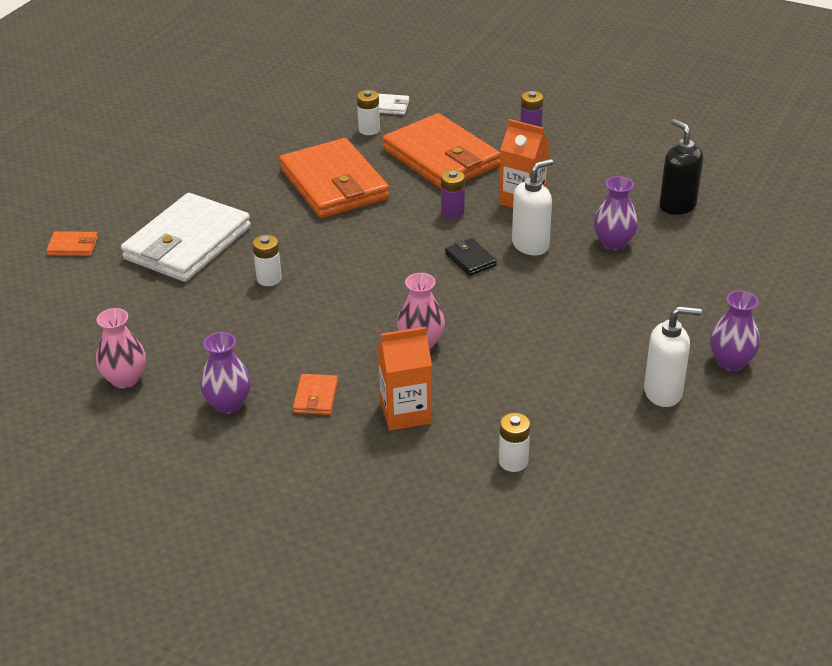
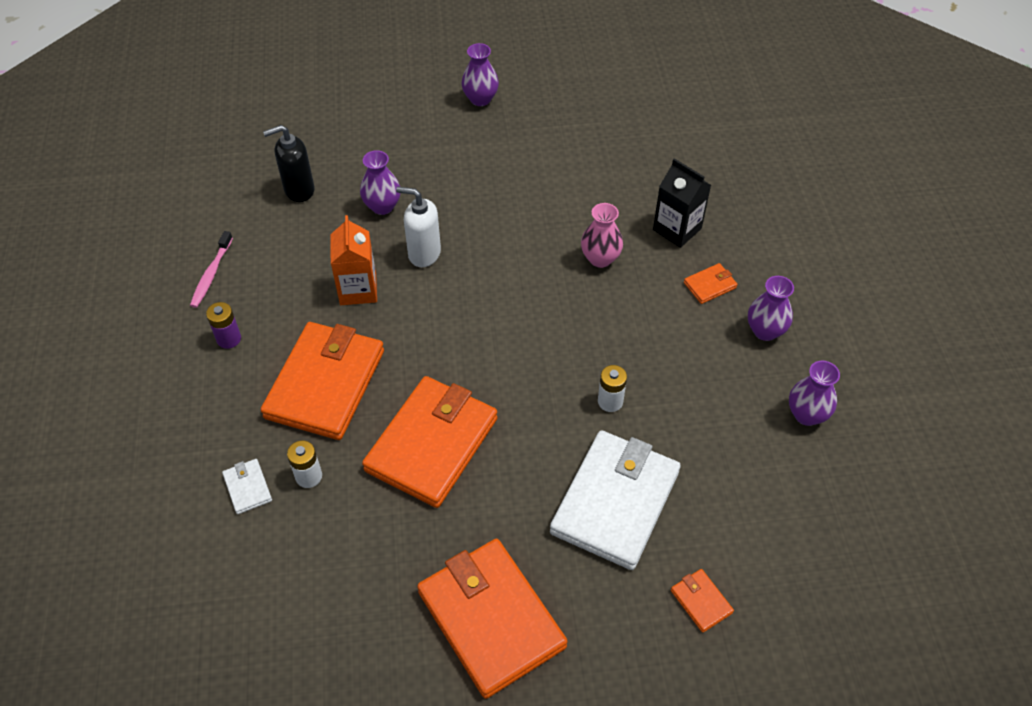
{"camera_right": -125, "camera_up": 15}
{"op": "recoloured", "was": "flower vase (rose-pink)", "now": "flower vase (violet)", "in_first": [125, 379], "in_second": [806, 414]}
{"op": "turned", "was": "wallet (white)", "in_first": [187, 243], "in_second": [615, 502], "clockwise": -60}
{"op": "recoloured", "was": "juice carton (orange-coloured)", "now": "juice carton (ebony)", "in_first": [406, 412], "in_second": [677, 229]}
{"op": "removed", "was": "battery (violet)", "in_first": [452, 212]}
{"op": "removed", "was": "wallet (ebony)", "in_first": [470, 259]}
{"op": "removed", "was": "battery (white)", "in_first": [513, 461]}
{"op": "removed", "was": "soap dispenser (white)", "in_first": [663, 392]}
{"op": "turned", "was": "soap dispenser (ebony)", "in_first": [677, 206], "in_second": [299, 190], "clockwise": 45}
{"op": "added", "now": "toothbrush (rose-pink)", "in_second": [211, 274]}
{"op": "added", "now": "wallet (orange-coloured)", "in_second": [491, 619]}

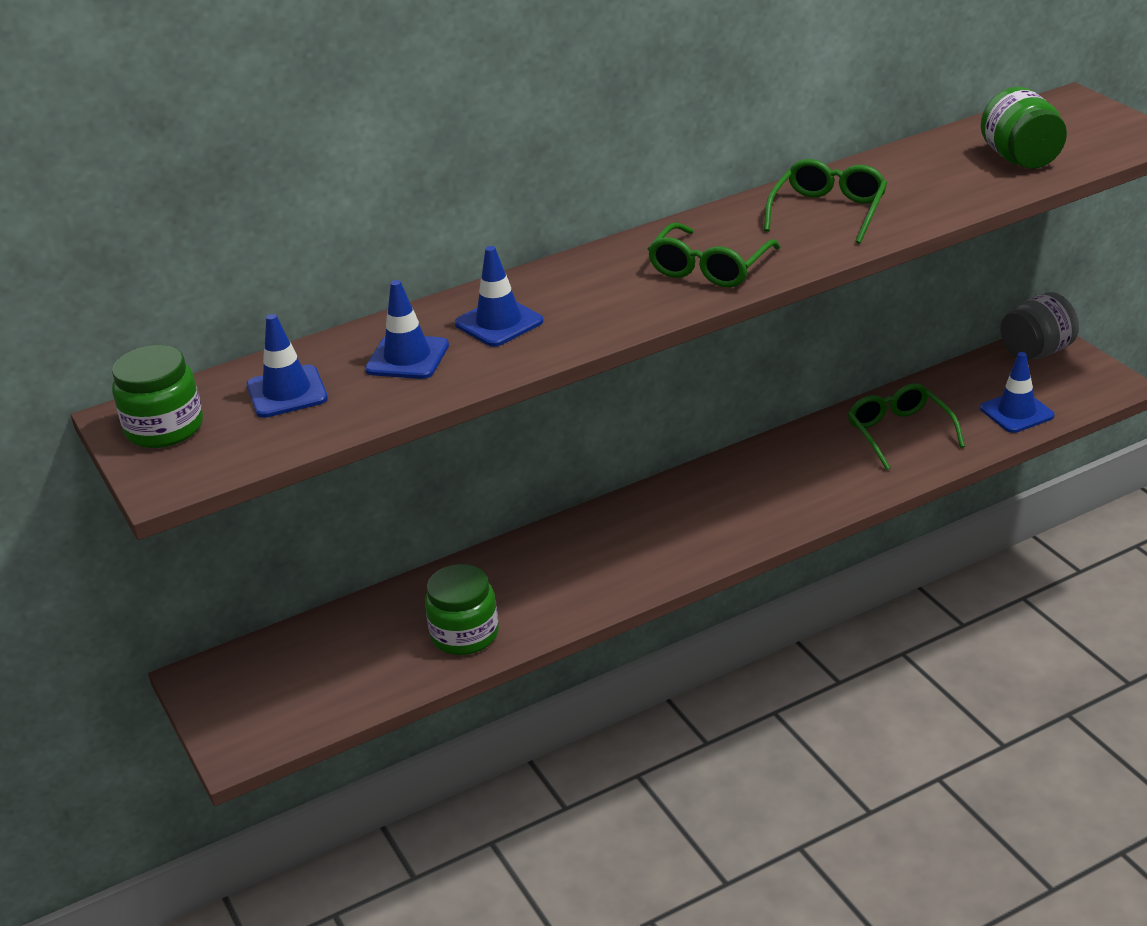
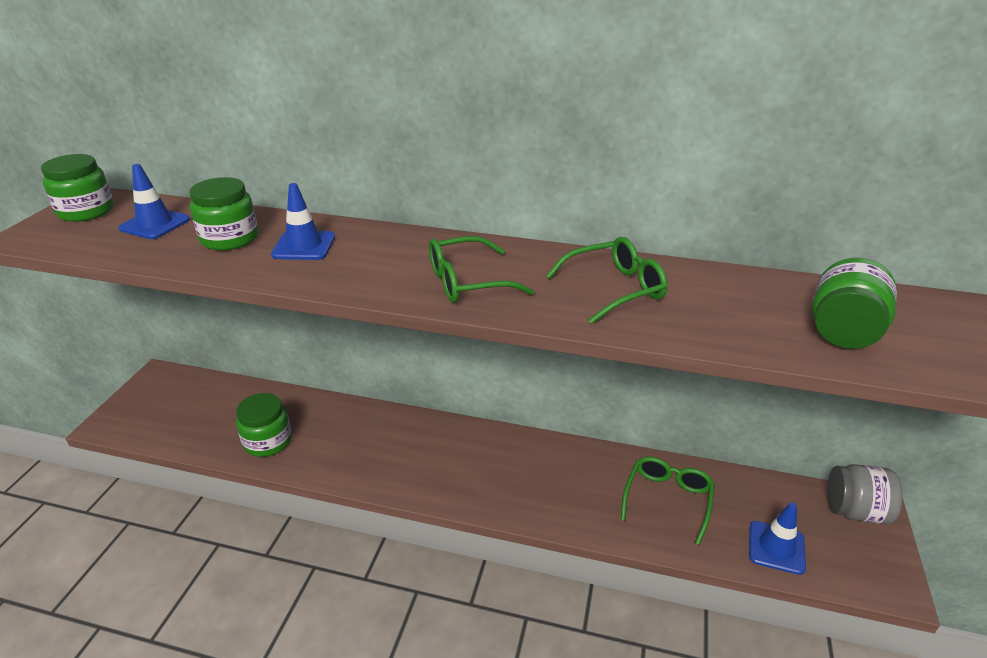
{"camera_right": 40, "camera_up": 0}
{"op": "replaced", "was": "traffic cone (blue)", "now": "jam jar (leaf-green)", "in_first": [407, 358], "in_second": [230, 238]}

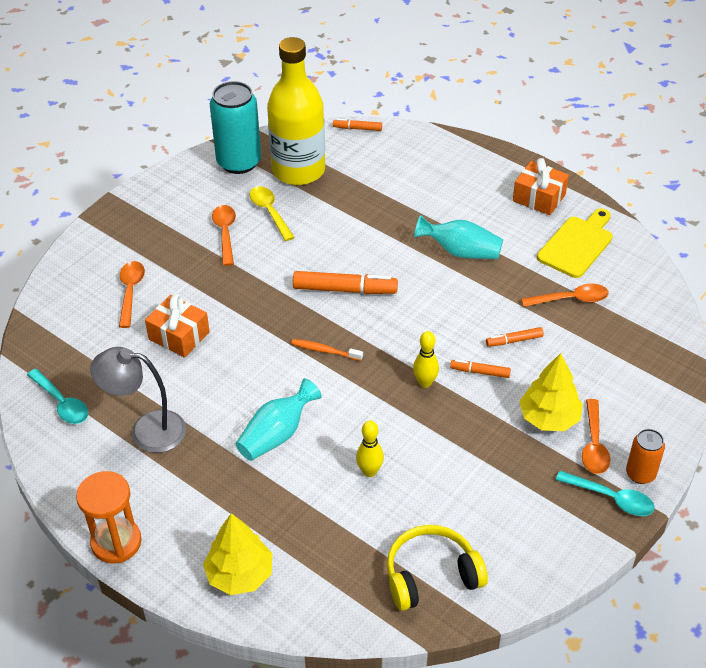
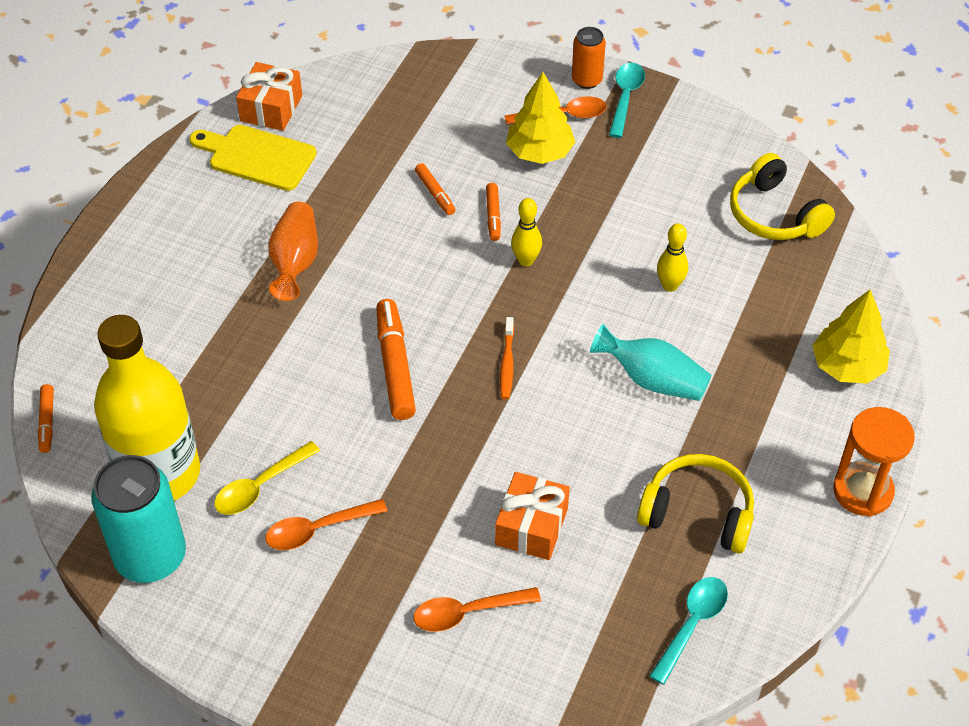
{"camera_right": -105, "camera_up": 5}
{"op": "replaced", "was": "desk lamp (grey)", "now": "over-ear headphones (golden)", "in_first": [146, 430], "in_second": [698, 513]}
{"op": "recoloured", "was": "flower vase (turquoise)", "now": "flower vase (orange-coloured)", "in_first": [461, 251], "in_second": [295, 262]}
{"op": "moved", "was": "gift (orange-coloured)", "in_first": [539, 198], "in_second": [271, 108]}
{"op": "removed", "was": "teaspoon (orange-coloured)", "in_first": [570, 299]}

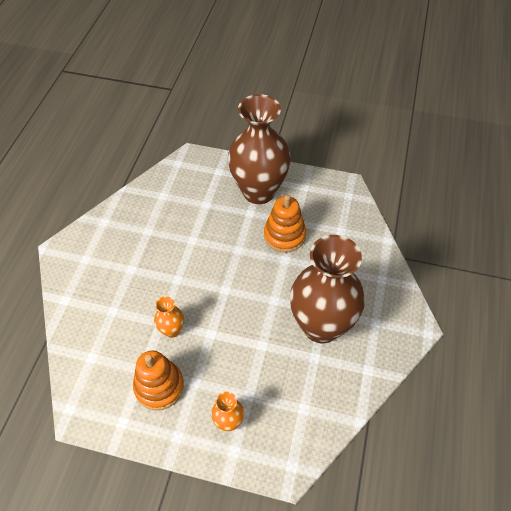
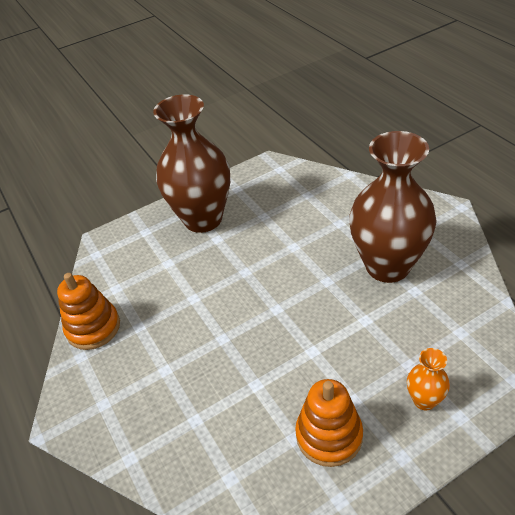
{"camera_right": -40, "camera_up": -10}
{"op": "removed", "was": "flower vase (orange-coloured)", "in_first": [172, 330]}
{"op": "moved", "was": "stacking rings (orange-coloured)", "in_first": [284, 235], "in_second": [93, 327]}

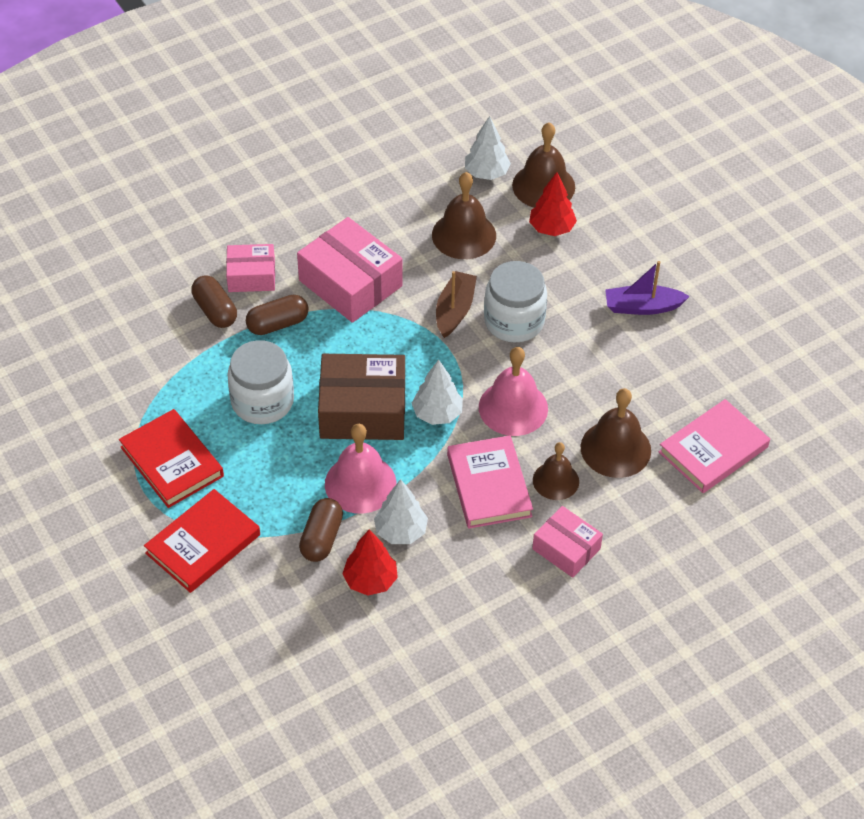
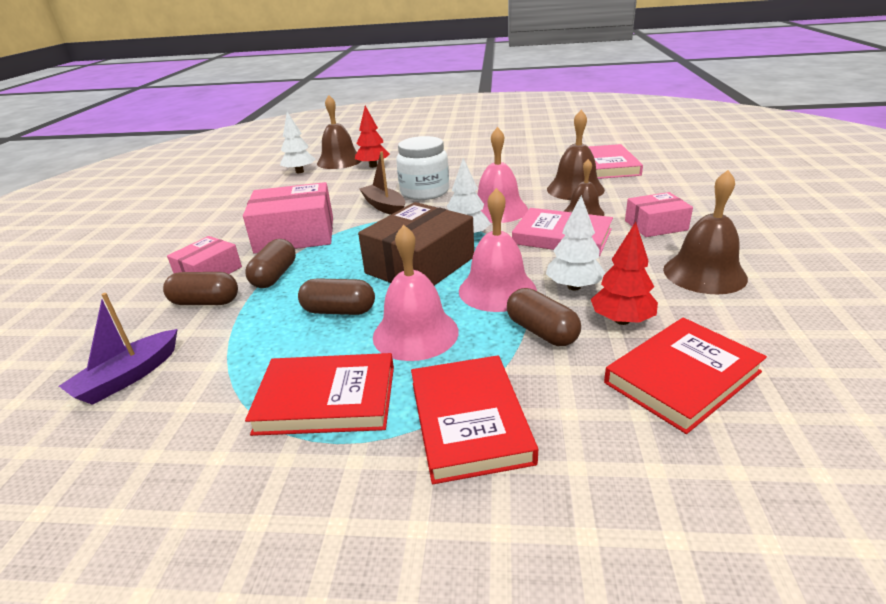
{"camera_right": -50, "camera_up": -20}
{"op": "replaced", "was": "jam jar (white)", "now": "capsule (dark brown)", "in_first": [262, 401], "in_second": [339, 311]}
{"op": "moved", "was": "bell (dark brown)", "in_first": [464, 235], "in_second": [704, 273]}
{"op": "moved", "was": "toy boat (violet)", "in_first": [642, 307], "in_second": [128, 377]}
{"op": "added", "now": "bell (rose-pink)", "in_second": [415, 333]}
{"op": "added", "now": "book (red)", "in_second": [682, 377]}

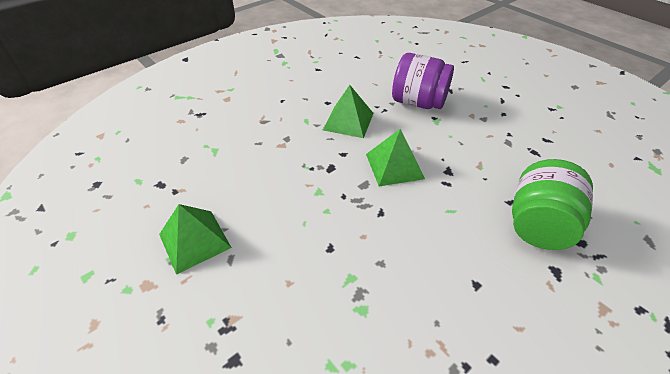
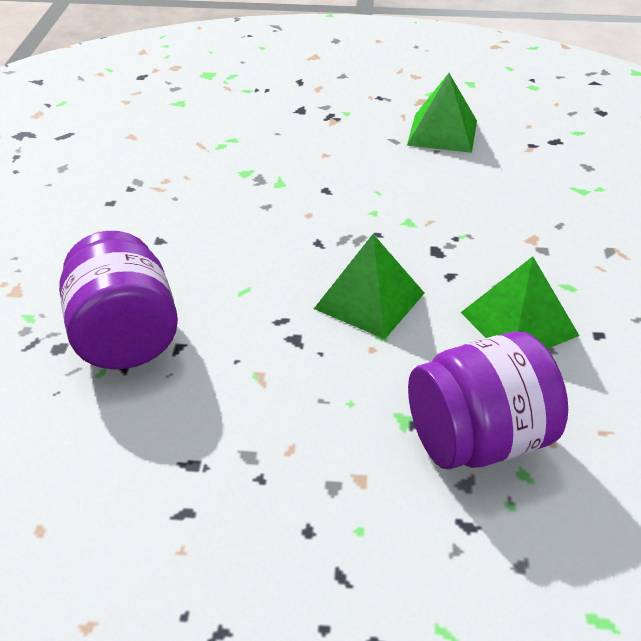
{"camera_right": 135, "camera_up": -5}
{"op": "recoloured", "was": "jam jar (leaf-green)", "now": "jam jar (violet)", "in_first": [538, 225], "in_second": [124, 337]}

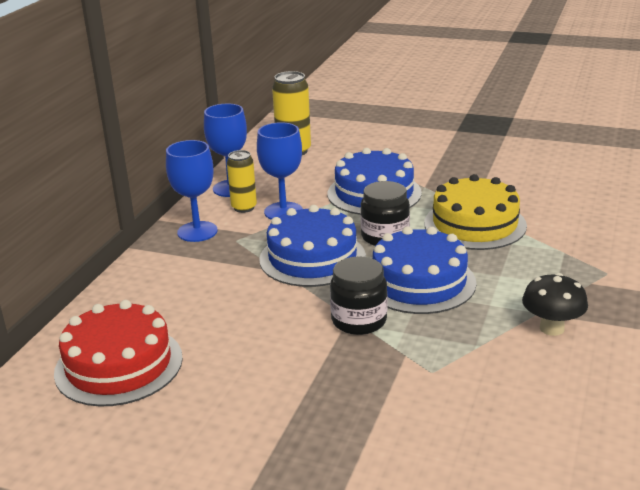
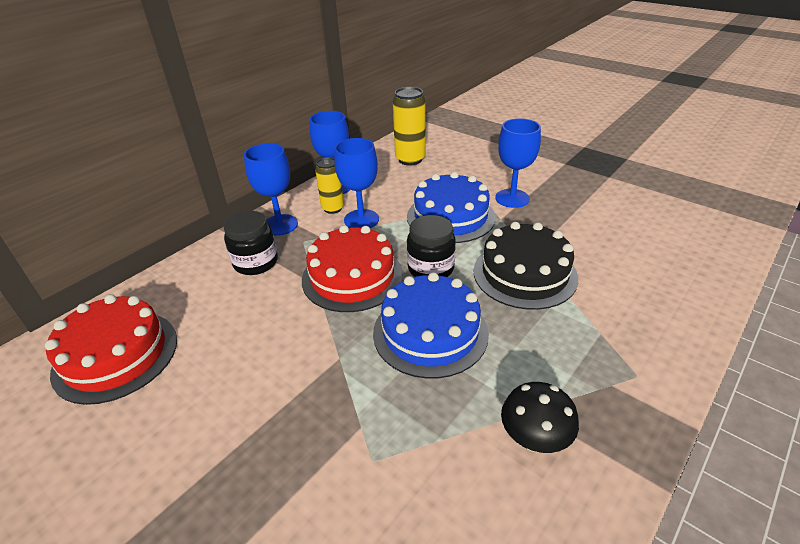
{"camera_right": 20, "camera_up": 10}
{"op": "recoloured", "was": "cake (blue)", "now": "cake (red)", "in_first": [312, 258], "in_second": [352, 277]}
{"op": "moved", "was": "jam jar (ebony)", "in_first": [359, 321], "in_second": [256, 262]}
{"op": "recoloured", "was": "cake (golden)", "now": "cake (ebony)", "in_first": [475, 224], "in_second": [524, 274]}
{"op": "added", "now": "goblet (blue)", "in_second": [512, 198]}

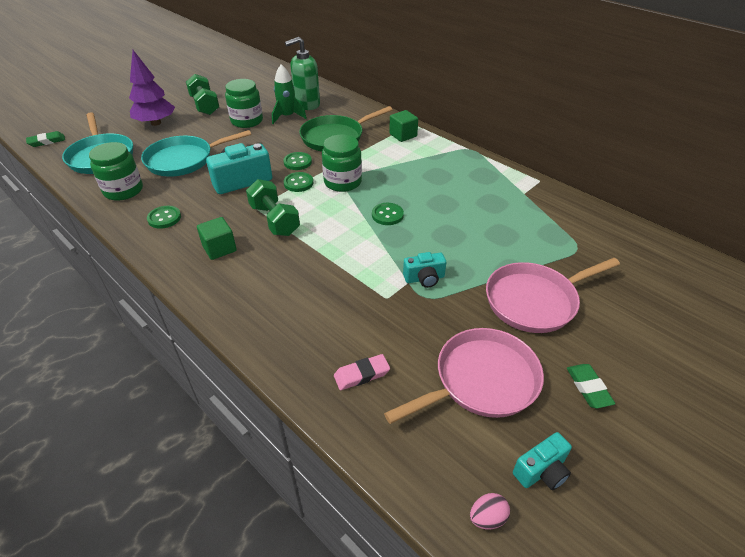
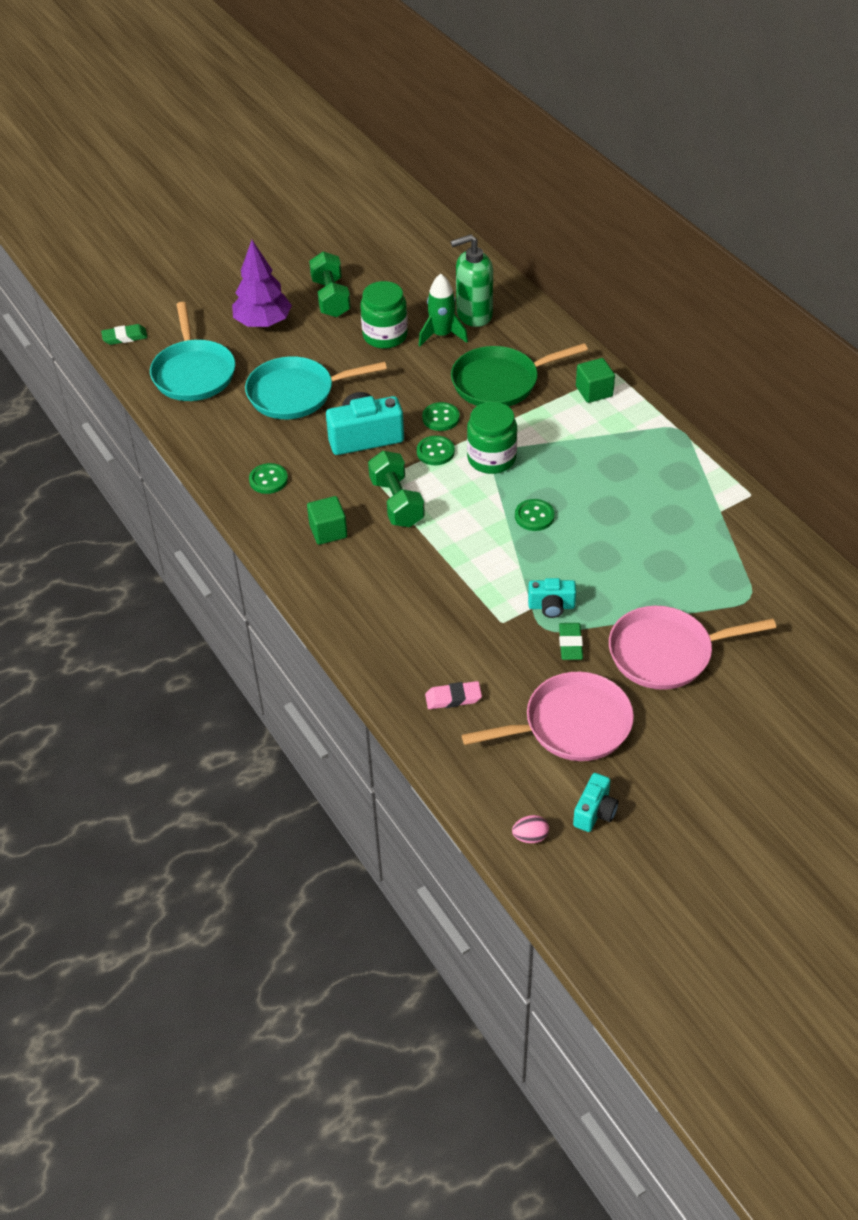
{"camera_right": 15, "camera_up": 5}
{"op": "removed", "was": "jam jar (leaf-green)", "in_first": [123, 190]}
{"op": "turned", "was": "camera (turquoise)", "in_first": [541, 471], "in_second": [595, 812], "clockwise": -45}
{"op": "moved", "was": "eraser (leaf-green)", "in_first": [588, 388], "in_second": [570, 644]}

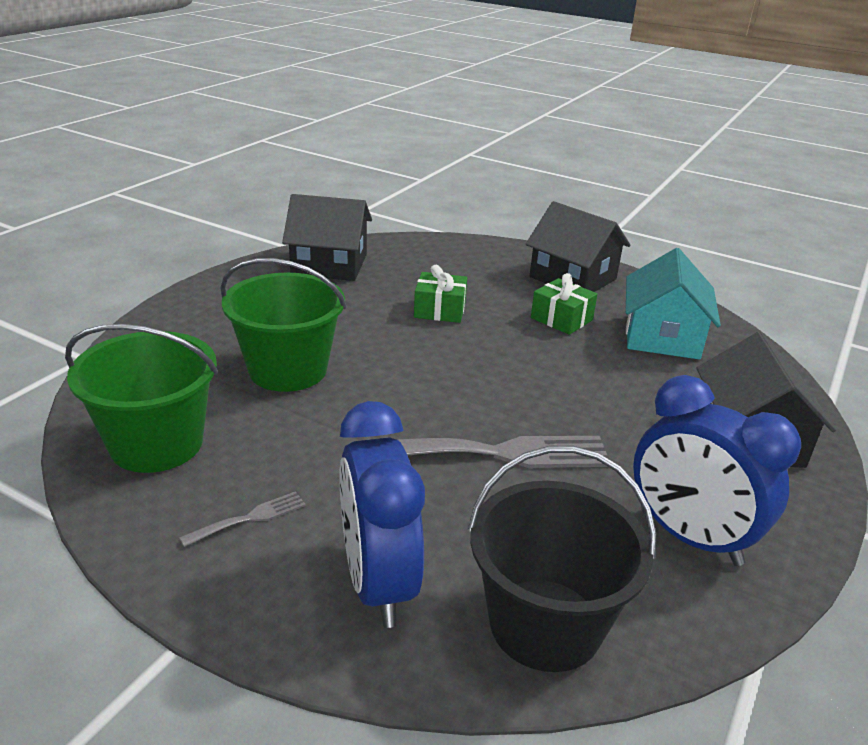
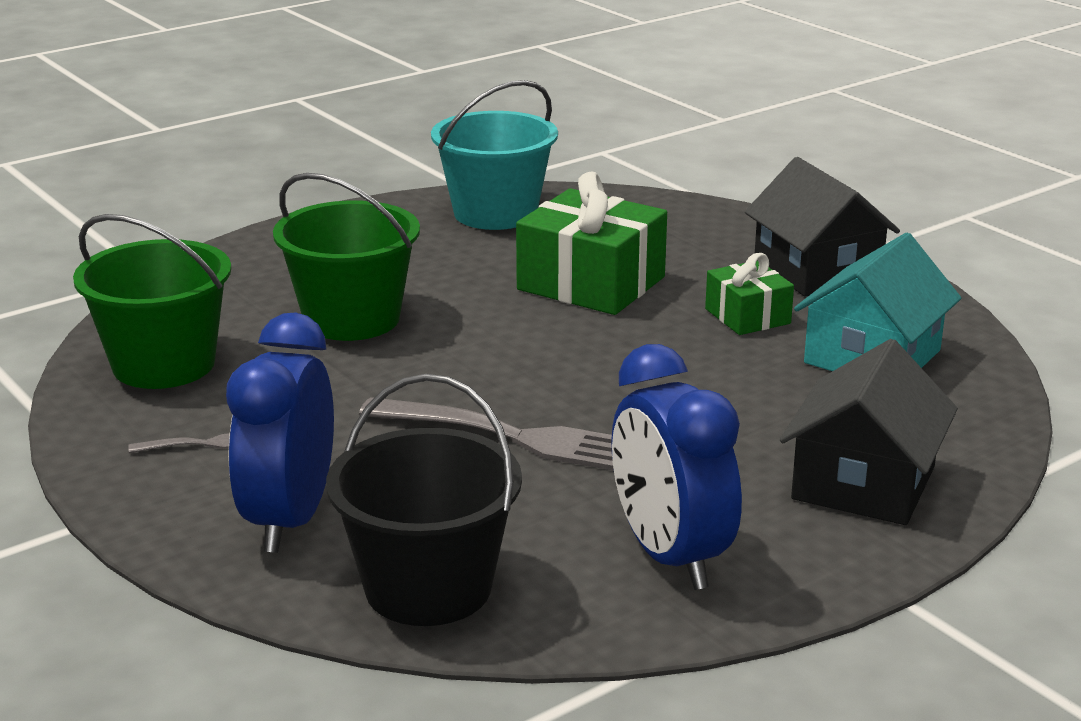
{"camera_right": 25, "camera_up": -5}
{"op": "replaced", "was": "toy house (ebony)", "now": "sand bucket (turquoise)", "in_first": [329, 264], "in_second": [495, 213]}
{"op": "resized", "was": "gift (leaf-green)", "in_first": [440, 310], "in_second": [591, 283], "ratio": 1.78}

